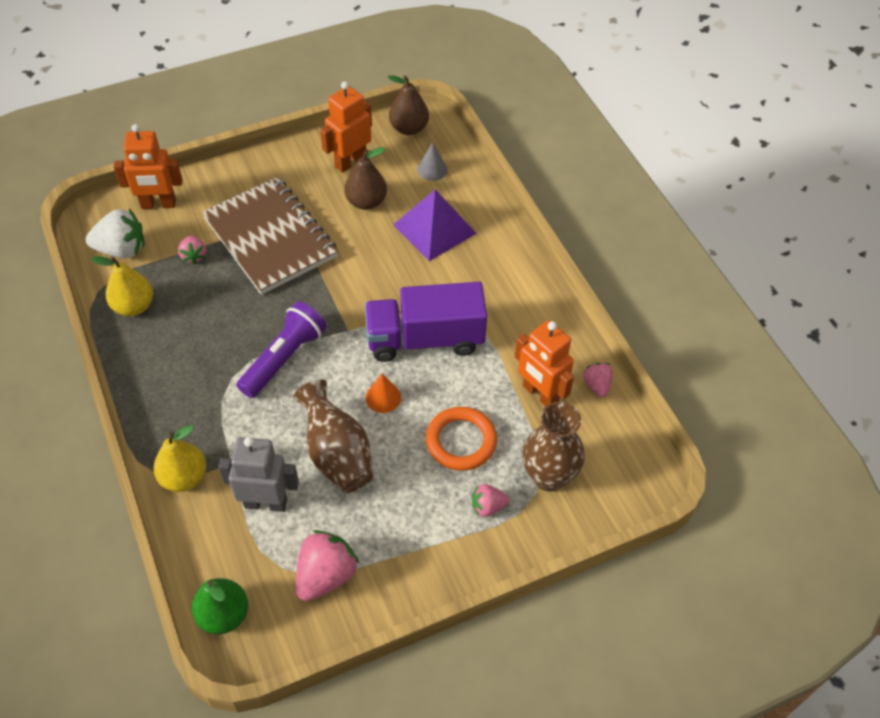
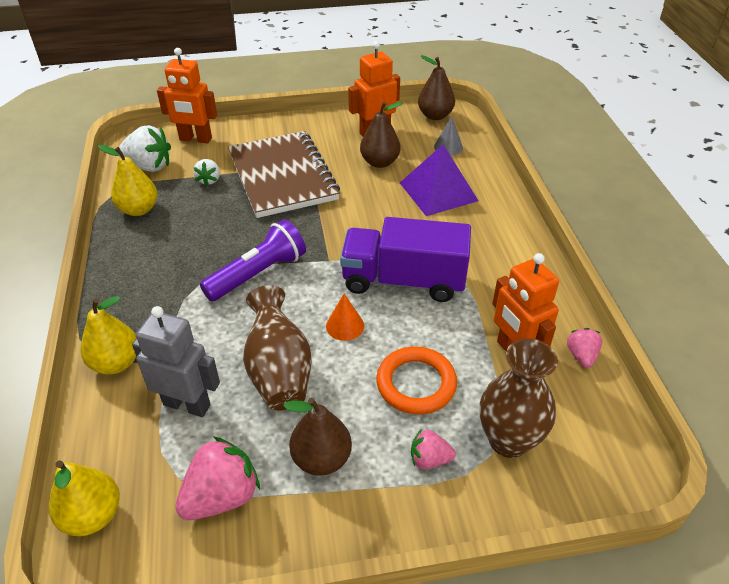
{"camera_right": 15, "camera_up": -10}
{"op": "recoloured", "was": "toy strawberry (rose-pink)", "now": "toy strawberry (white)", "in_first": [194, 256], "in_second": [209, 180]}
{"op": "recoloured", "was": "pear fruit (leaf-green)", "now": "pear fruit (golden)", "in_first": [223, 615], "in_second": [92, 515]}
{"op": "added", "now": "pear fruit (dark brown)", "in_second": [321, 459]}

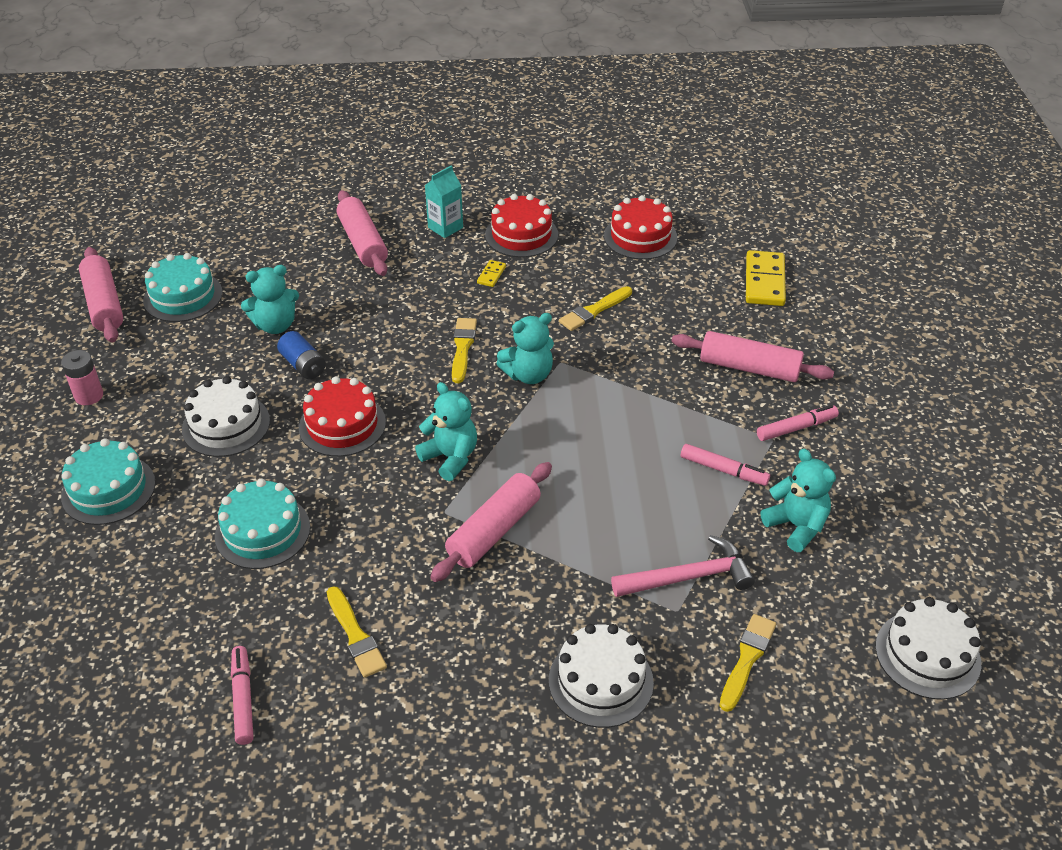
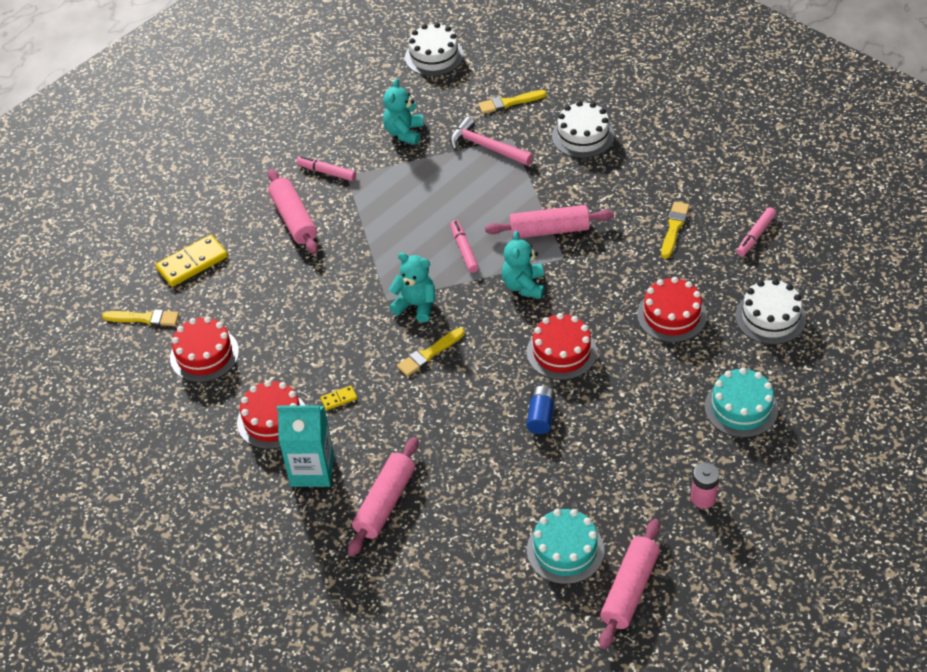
{"camera_right": -130, "camera_up": 5}
{"op": "moved", "was": "cake (white)", "in_first": [226, 425], "in_second": [770, 317]}
{"op": "recoloured", "was": "cake (turquoise)", "now": "cake (red)", "in_first": [262, 531], "in_second": [671, 315]}
{"op": "removed", "was": "teddy bear (turquoise)", "in_first": [275, 325]}
{"op": "resized", "was": "juice carton (turquoise)", "in_first": [445, 227], "in_second": [312, 470], "ratio": 1.56}
{"op": "moved", "was": "brush (golden)", "in_first": [594, 310], "in_second": [144, 318]}
{"op": "moved", "was": "felt pen (rose-pink)", "in_first": [723, 470], "in_second": [464, 250]}

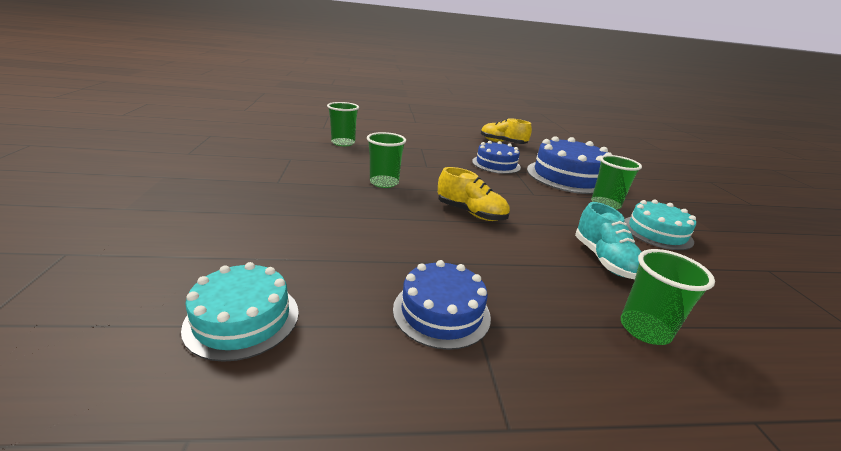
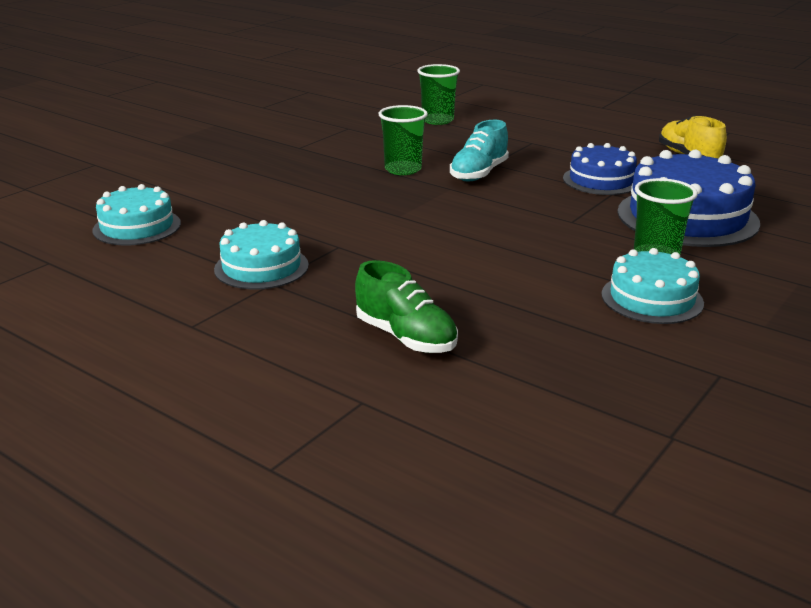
{"camera_right": 45, "camera_up": 0}
{"op": "recoloured", "was": "cake (blue)", "now": "cake (turquoise)", "in_first": [441, 312], "in_second": [261, 267]}
{"op": "removed", "was": "sneaker (golden)", "in_first": [471, 213]}
{"op": "moved", "was": "sneaker (turquoise)", "in_first": [604, 260], "in_second": [479, 173]}
{"op": "replaced", "was": "tumbler (leaf-green)", "now": "sneaker (leaf-green)", "in_first": [644, 329], "in_second": [406, 337]}

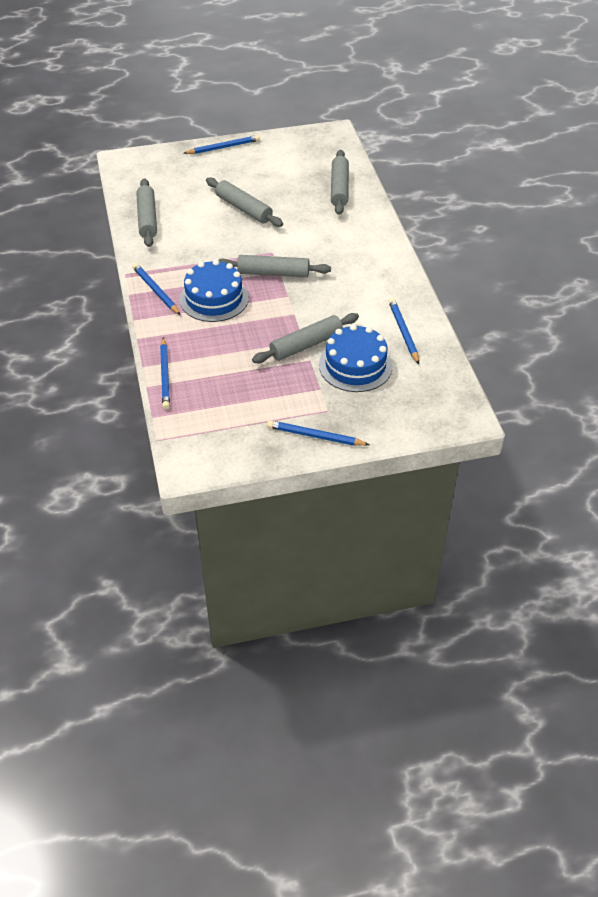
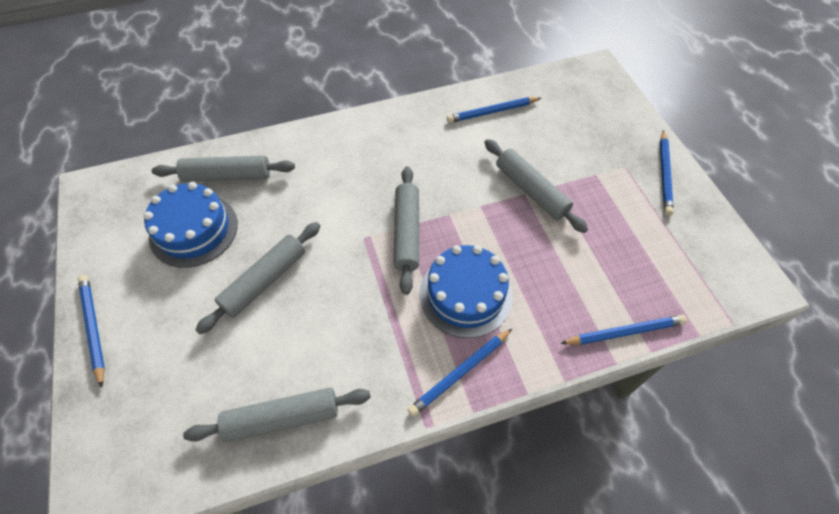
{"camera_right": -95, "camera_up": 10}
{"op": "moved", "was": "cake (blue)", "in_first": [355, 365], "in_second": [194, 230]}

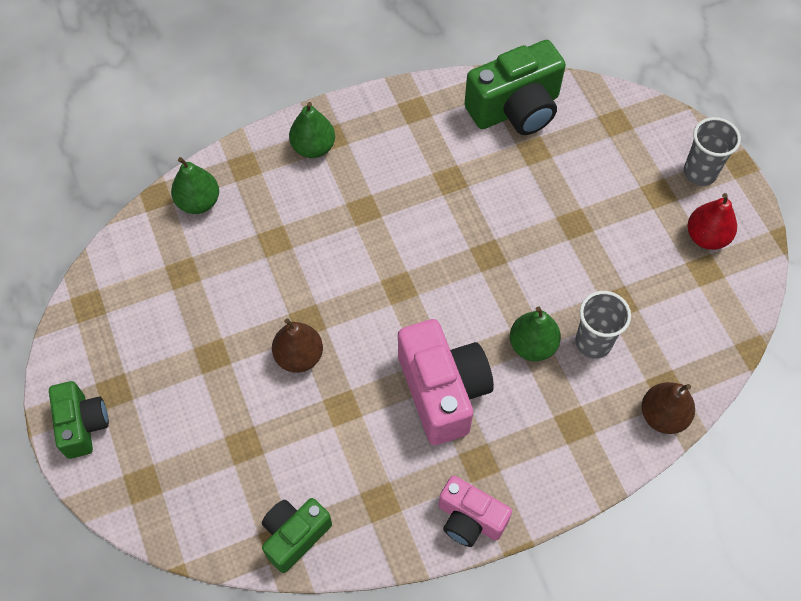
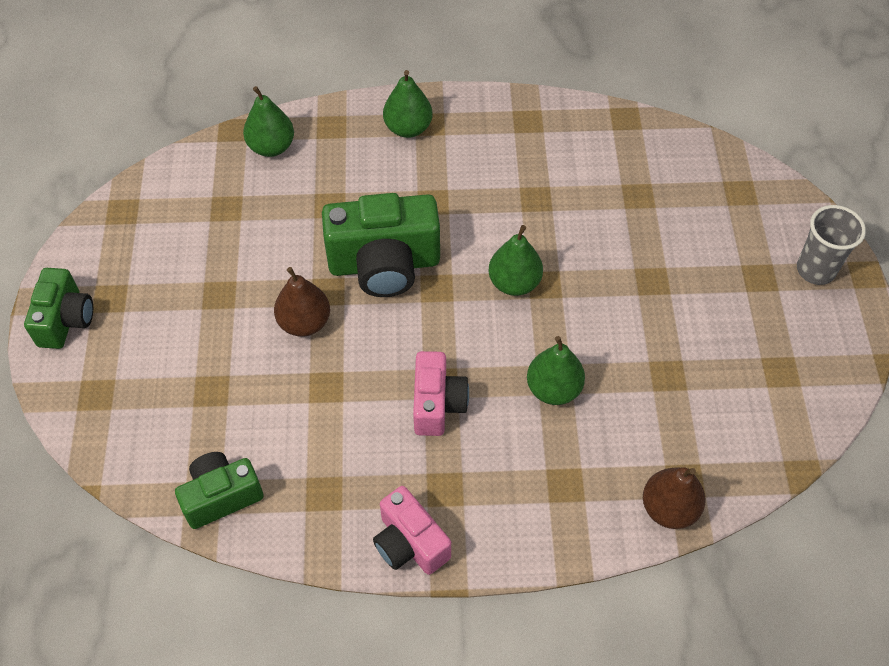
{"camera_right": 20, "camera_up": -5}
{"op": "resized", "was": "camera (rose-pink)", "in_first": [443, 391], "in_second": [437, 404], "ratio": 0.61}
{"op": "moved", "was": "camera (leaf-green)", "in_first": [515, 109], "in_second": [384, 264]}
{"op": "removed", "was": "tumbler (grey)", "in_first": [593, 342]}
{"op": "removed", "was": "pear fruit (red)", "in_first": [706, 237]}
{"op": "added", "now": "pear fruit (leaf-green)", "in_second": [514, 283]}

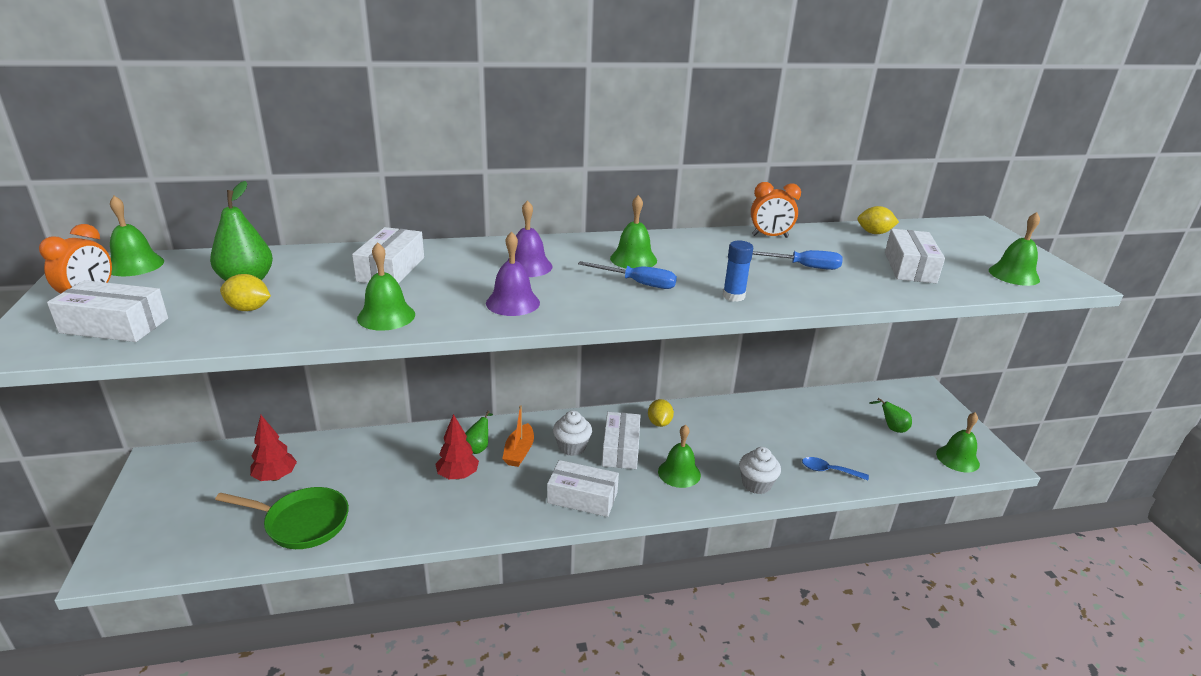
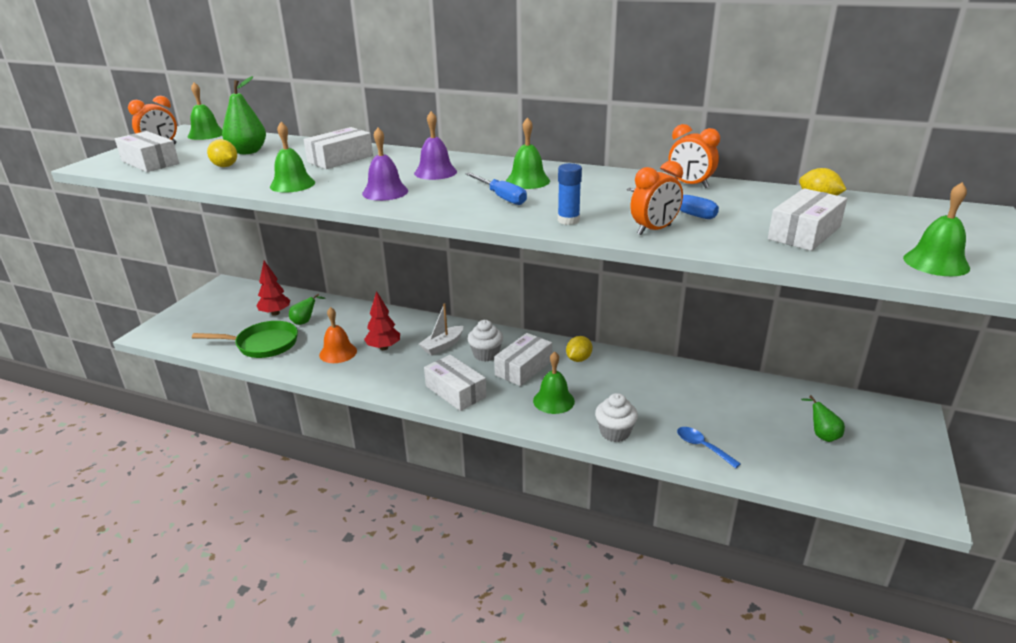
{"camera_right": 35, "camera_up": 0}
{"op": "turned", "was": "pan (leaf-green)", "in_first": [302, 522], "in_second": [263, 344], "clockwise": -45}
{"op": "moved", "was": "pear fruit (leaf-green)", "in_first": [478, 448], "in_second": [305, 322]}
{"op": "recoloured", "was": "toy boat (orange-coloured)", "now": "toy boat (white)", "in_first": [519, 452], "in_second": [442, 346]}
{"op": "removed", "was": "bell (leaf-green)", "in_first": [957, 458]}
{"op": "added", "now": "bell (orange-coloured)", "in_second": [338, 352]}
{"op": "added", "now": "clock (orange-coloured)", "in_second": [654, 230]}

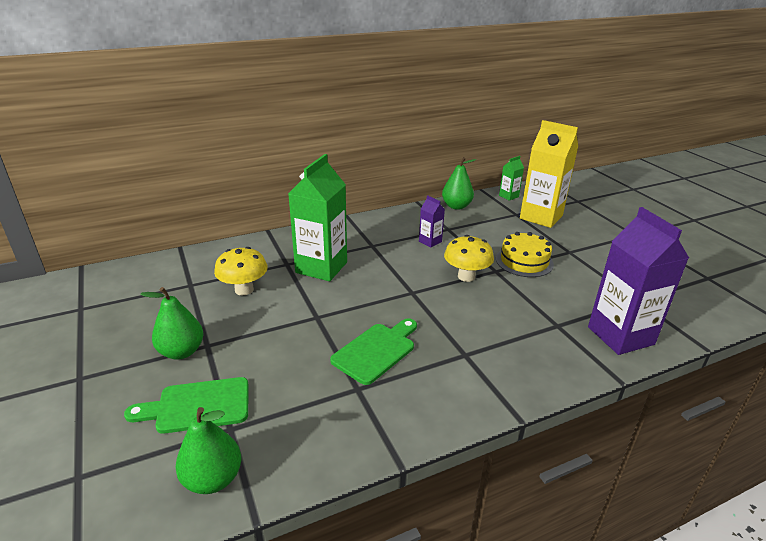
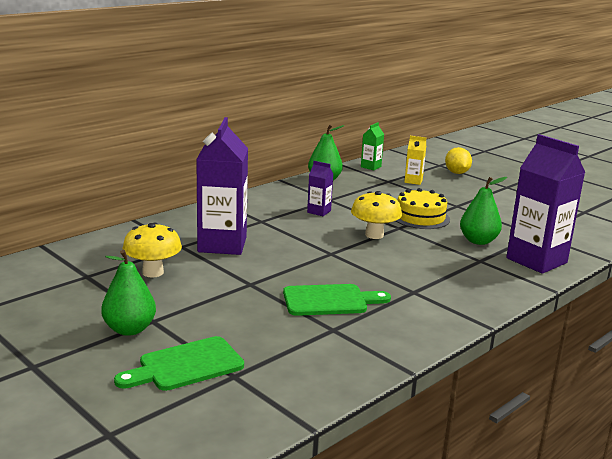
{"camera_right": -20, "camera_up": -10}
{"op": "moved", "was": "pear fruit (leaf-green)", "in_first": [213, 479], "in_second": [478, 241]}
{"op": "recoloured", "was": "juice carton (leaf-green)", "now": "juice carton (violet)", "in_first": [321, 267], "in_second": [222, 244]}
{"op": "turned", "was": "chopping board (leaf-green)", "in_first": [376, 351], "in_second": [329, 300], "clockwise": 60}
{"op": "resized", "was": "juice carton (golden)", "in_first": [541, 217], "in_second": [413, 181], "ratio": 0.46}
{"op": "added", "now": "toy lemon (golden)", "in_second": [457, 173]}

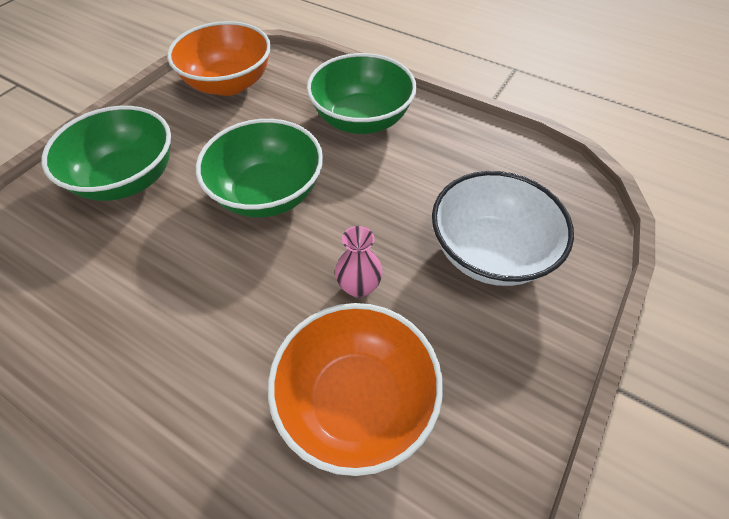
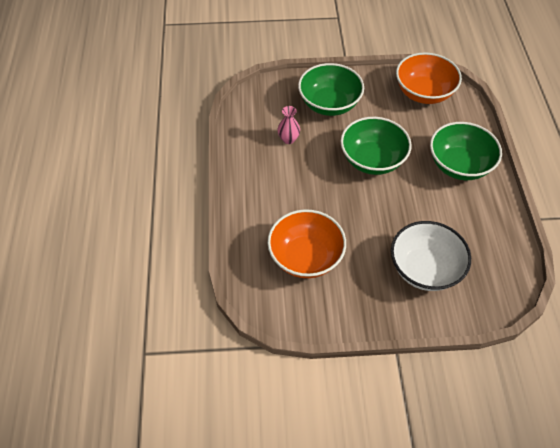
{"camera_right": 55, "camera_up": 0}
{"op": "moved", "was": "flower vase (rose-pink)", "in_first": [359, 286], "in_second": [288, 139]}

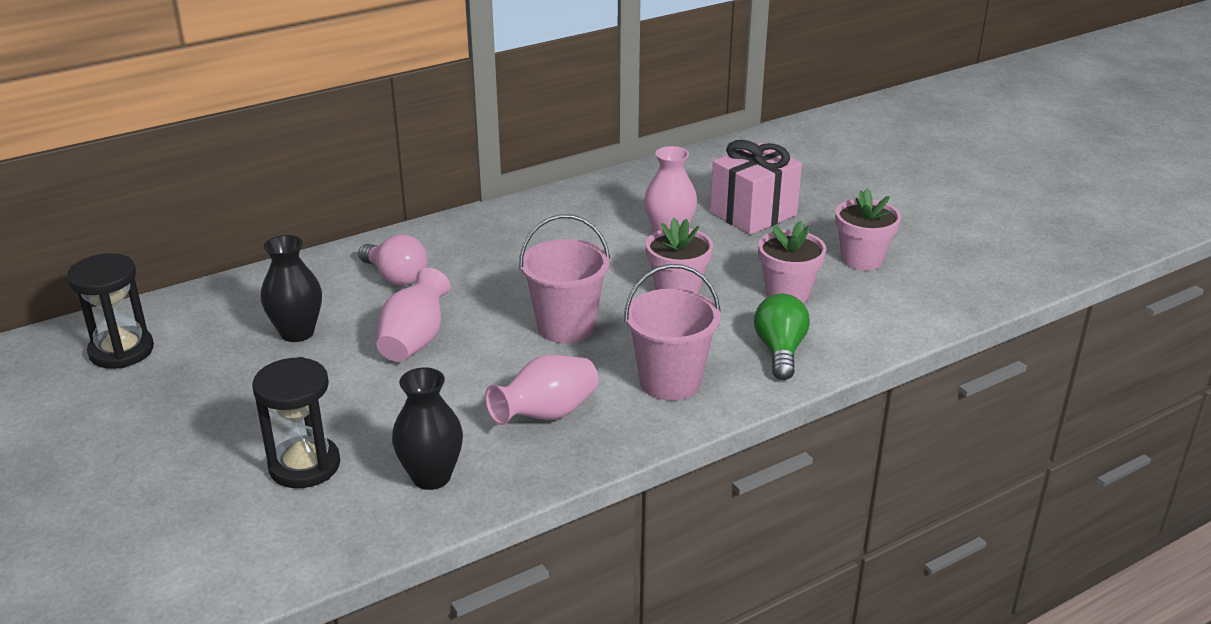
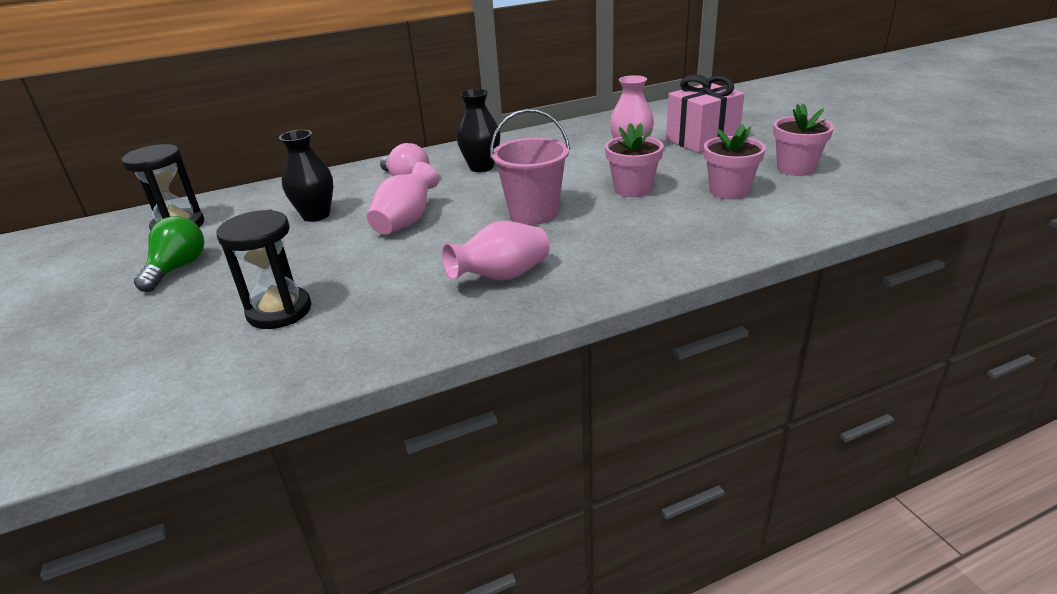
{"camera_right": 10, "camera_up": 0}
{"op": "moved", "was": "flower vase (ebony)", "in_first": [431, 477], "in_second": [481, 167]}
{"op": "removed", "was": "sand bucket (rose-pink)", "in_first": [670, 382]}
{"op": "moved", "was": "light bulb (leaf-green)", "in_first": [780, 351], "in_second": [177, 268]}

